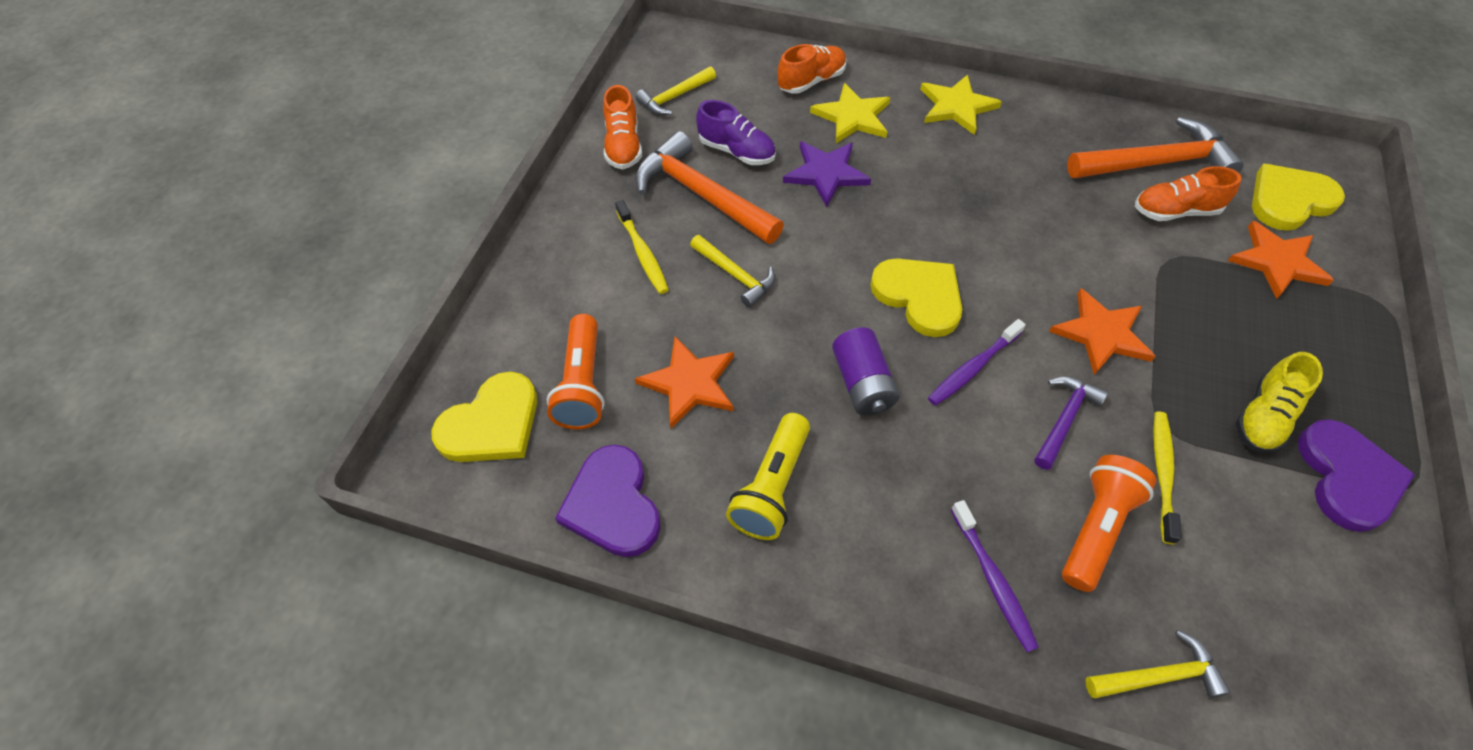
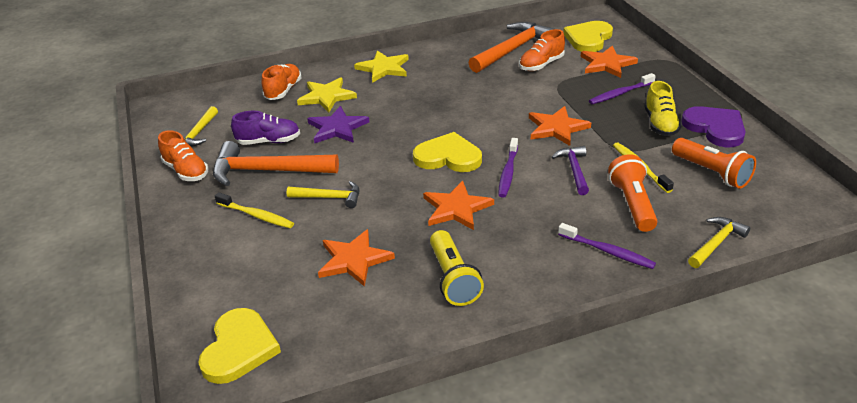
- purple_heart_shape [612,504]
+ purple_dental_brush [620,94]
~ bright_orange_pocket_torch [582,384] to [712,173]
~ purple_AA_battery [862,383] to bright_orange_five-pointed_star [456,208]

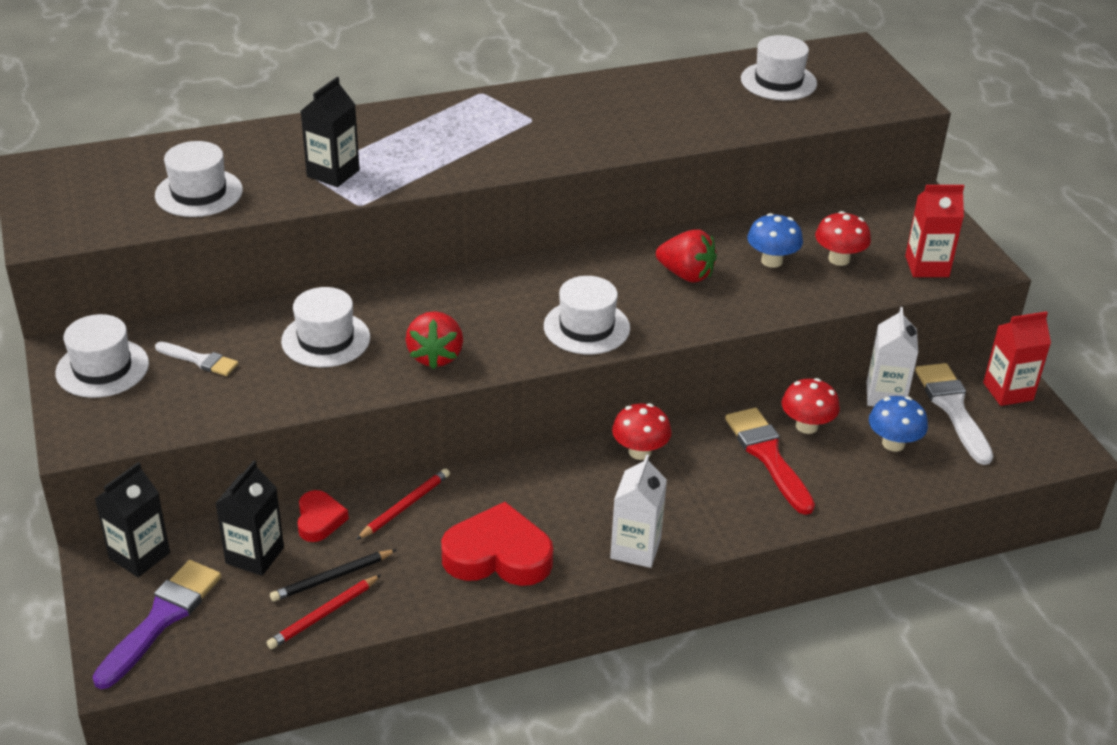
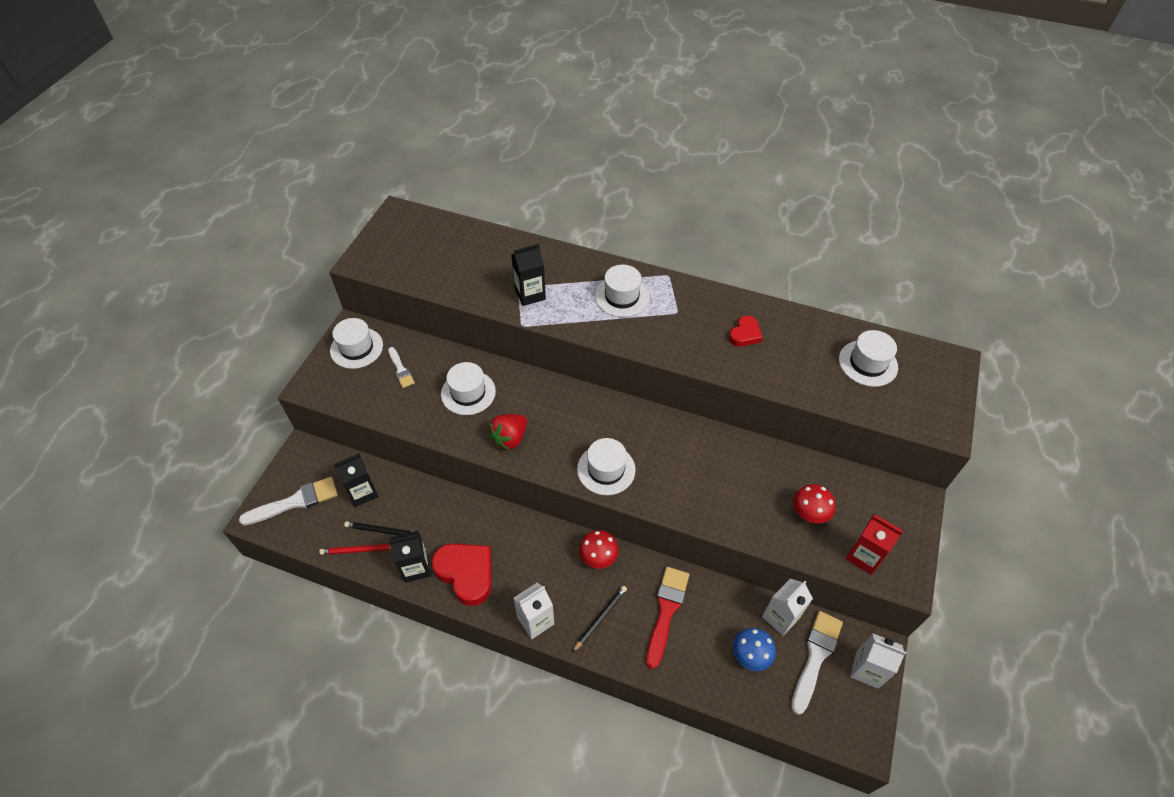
- scarlet_pencil [405,506]
- scarlet_toy_strawberry [686,275]
- blue_fungus [772,261]
- scarlet_fungus [806,426]
+ ebony_pencil [600,618]
~ ebony_milk_carton [139,555] to [416,567]
~ snow-white_hat [199,193] to [622,296]
~ scarlet_heart_shape [319,520] to [745,334]
~ purple_paint_brush [161,619] to snow-white_paint_brush [295,501]
~ scarlet_milk_carton [1008,391] to snow-white_milk_carton [867,670]

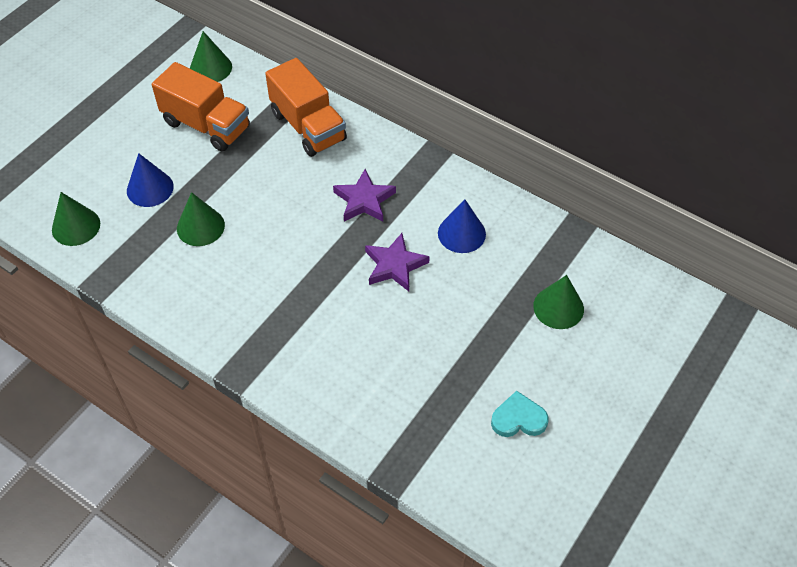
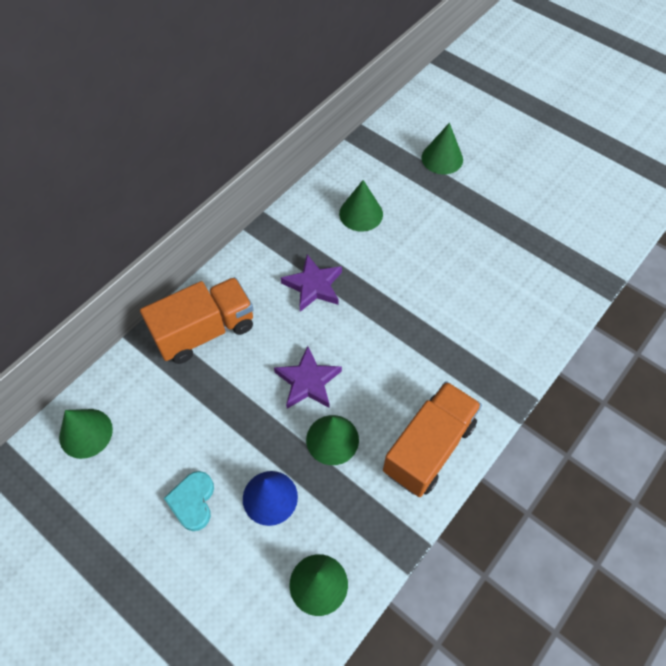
~ bright_orange_truck [206,125] to [429,447]
~ purple_five-pointed_star [395,265] to [308,381]
~ aqua_heart_shape [518,419] to [193,501]
~ blue_cone [461,233] to emerald_cone [361,214]

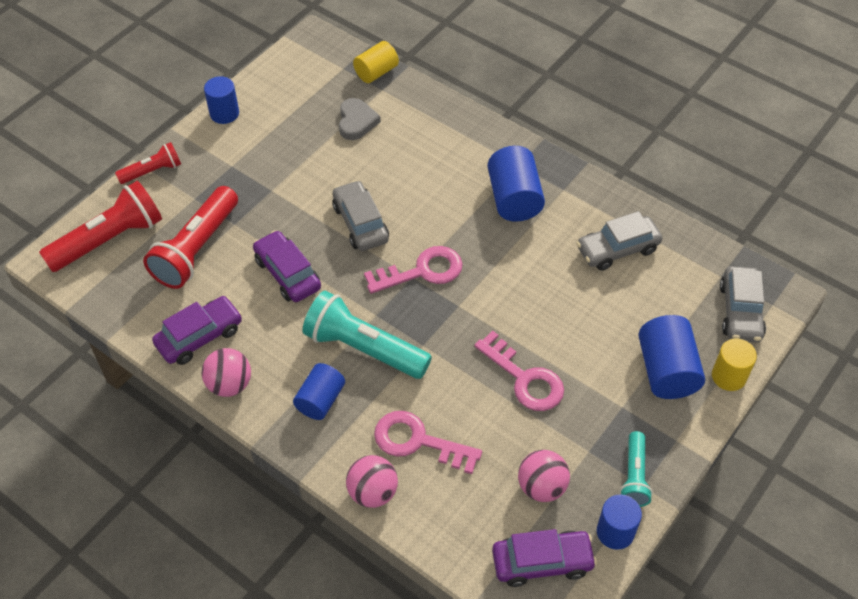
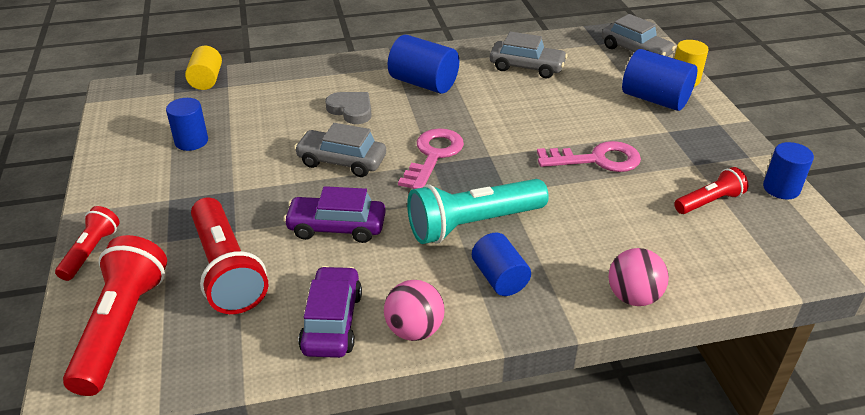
- pink_door_key [418,441]
- purple_toy_car [542,562]
- aqua_pocket_torch [634,476]
~ blue_cylinder [224,113] to [191,141]
~ ash-grey_heart_shape [356,121] to [351,110]
~ pink_play_ball [541,487] to scarlet_pocket_torch [709,202]
~ ash-grey_toy_car [617,249] = [527,67] 90 degrees counterclockwise

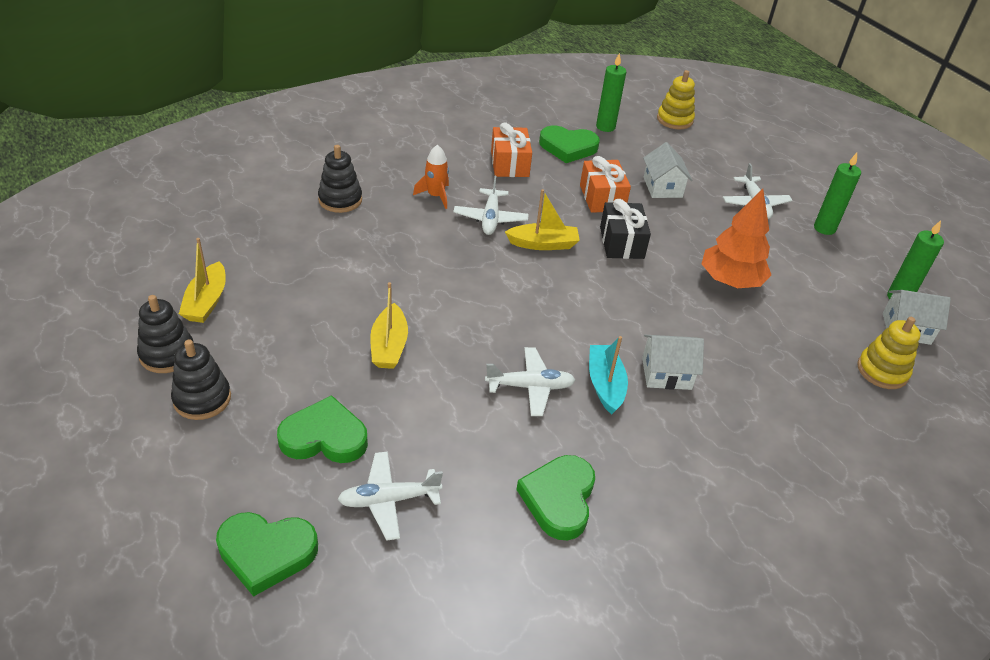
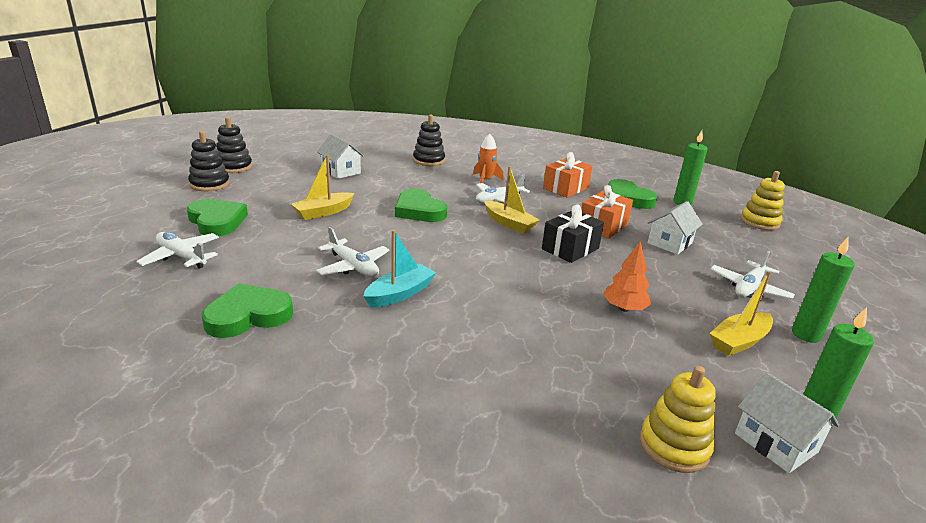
~ golden_sailboat [206,302] to [739,341]
~ emerald_heart_shape [266,553] to [419,210]
~ snow-white_cottage [666,373] to [341,171]
~ bright_orange_fir_tree [730,281] = [624,308] x0.62

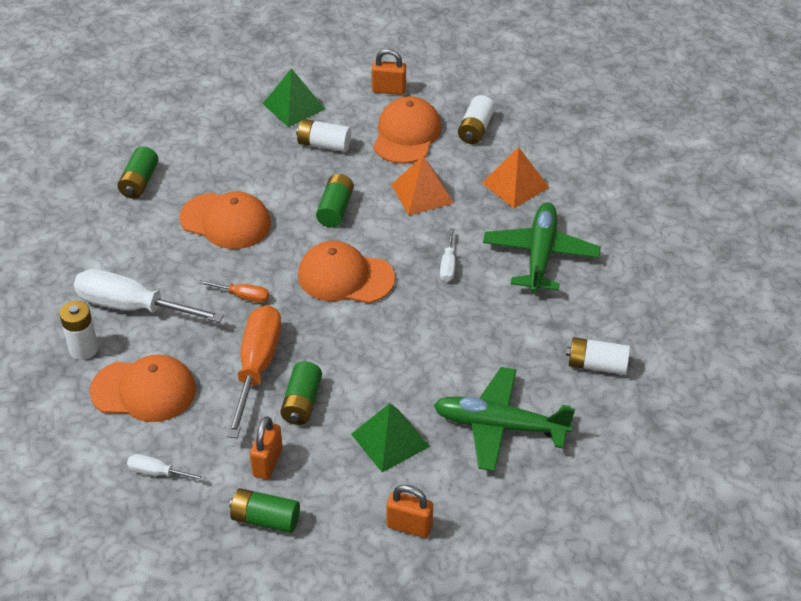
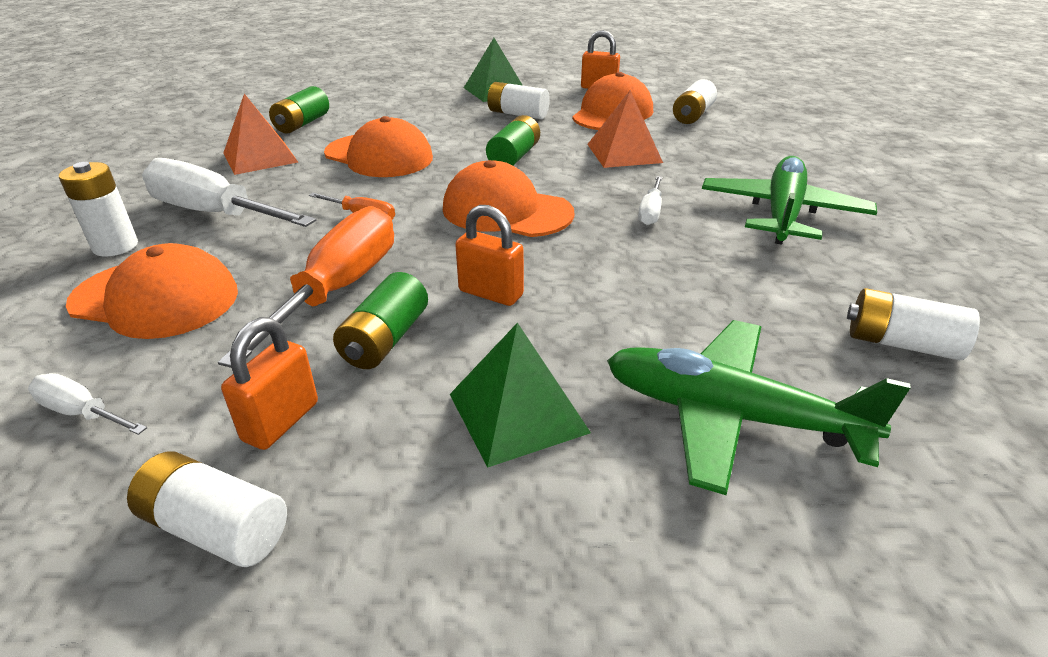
~ bright_orange_lock [409,526] to [490,293]
~ bright_orange_solid_pyramid [515,185] to [260,157]
~ emerald_AA_battery [265,519] to snow-white_AA_battery [216,528]

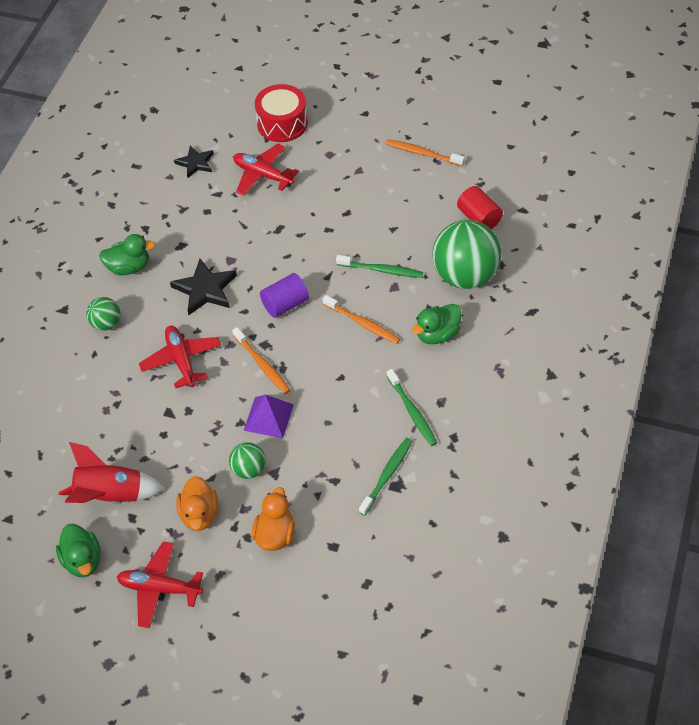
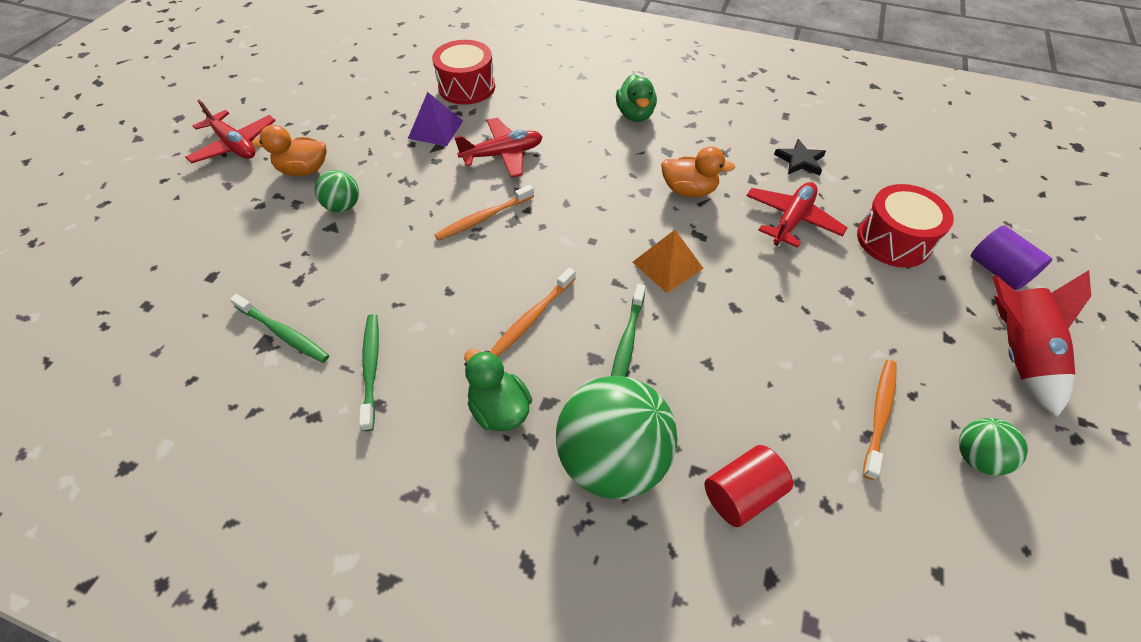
- emerald_duck [82,560]
- ebony_five-pointed_star [205,289]
+ scarlet_toy_drum [467,87]
+ bright_orange_solid_pyramid [667,265]
~ scarlet_spaceship [110,496] to [1015,354]
~ emerald_play_ball [106,323] to [976,457]
~ purple_solid_pyramid [268,417] to [435,129]
~ bright_orange_duck [275,535] to [689,190]
~ purple_cylinder [285,304] to [998,270]
~ scarlet_plane [159,588] = [235,145] 120 degrees clockwise
~ emerald_dental_brush [412,412] = [371,368] 105 degrees clockwise

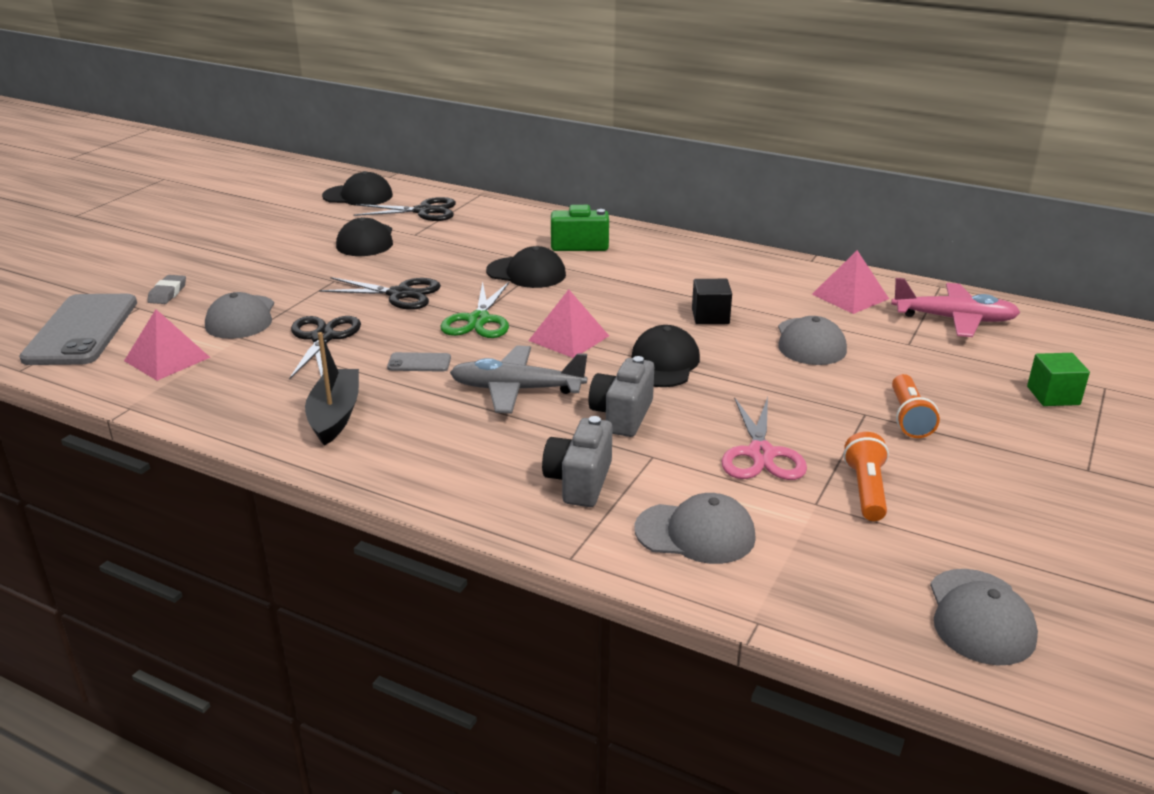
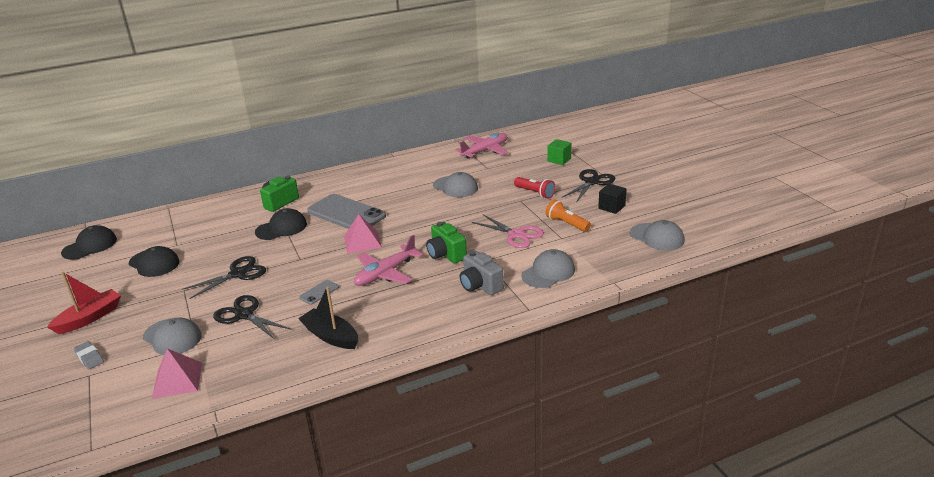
- emerald_shears [478,320]
- ebony_cap [663,363]
- pink_solid_pyramid [850,296]
+ scarlet_sailboat [89,318]
~ ash-grey_mobile_phone [81,330] to [346,214]
~ ebony_shears [424,211] to [592,182]
~ ebony_cube [710,316] to [611,207]
~ ash-grey_plane [516,389] to pink_plane [386,273]
~ ash-grey_photo_camera [622,415] to emerald_photo_camera [446,254]
~ bright_orange_pocket_torch [908,418] to scarlet_pocket_torch [535,193]

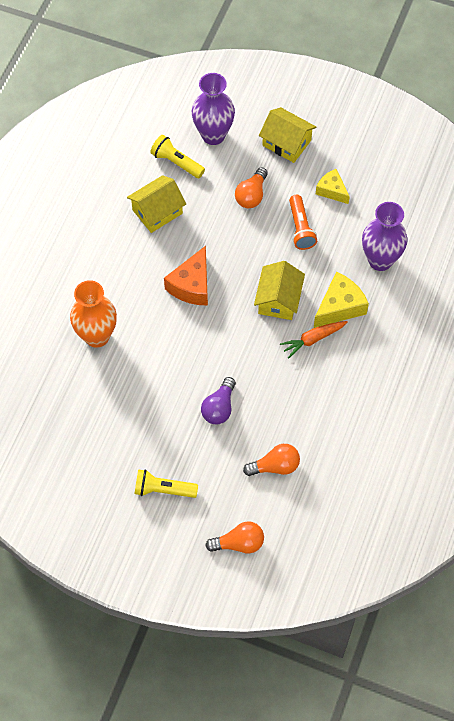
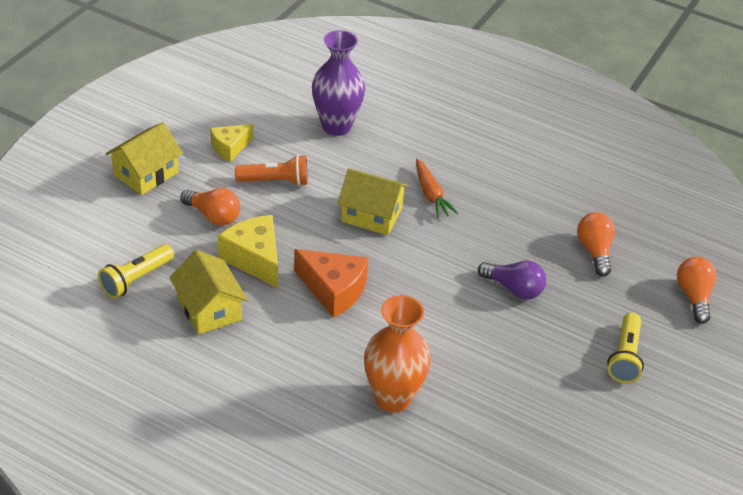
- purple_vase [213,135]
~ golden_piece_of_cheese [339,307] to [255,259]

